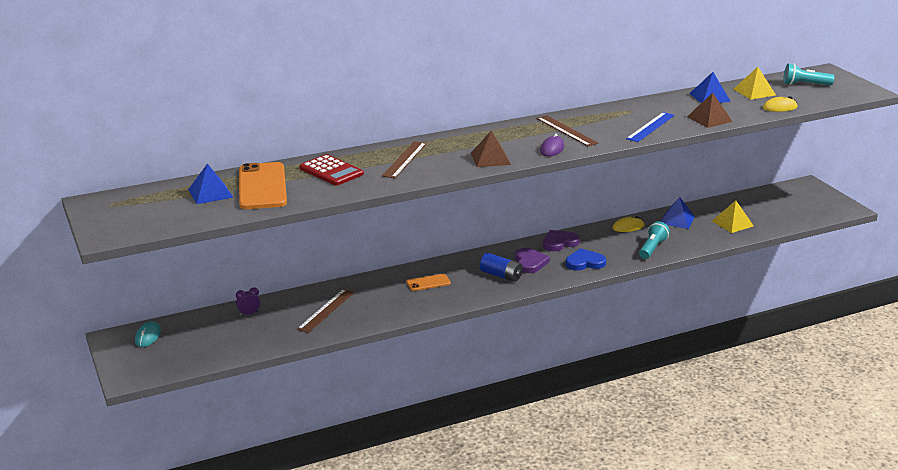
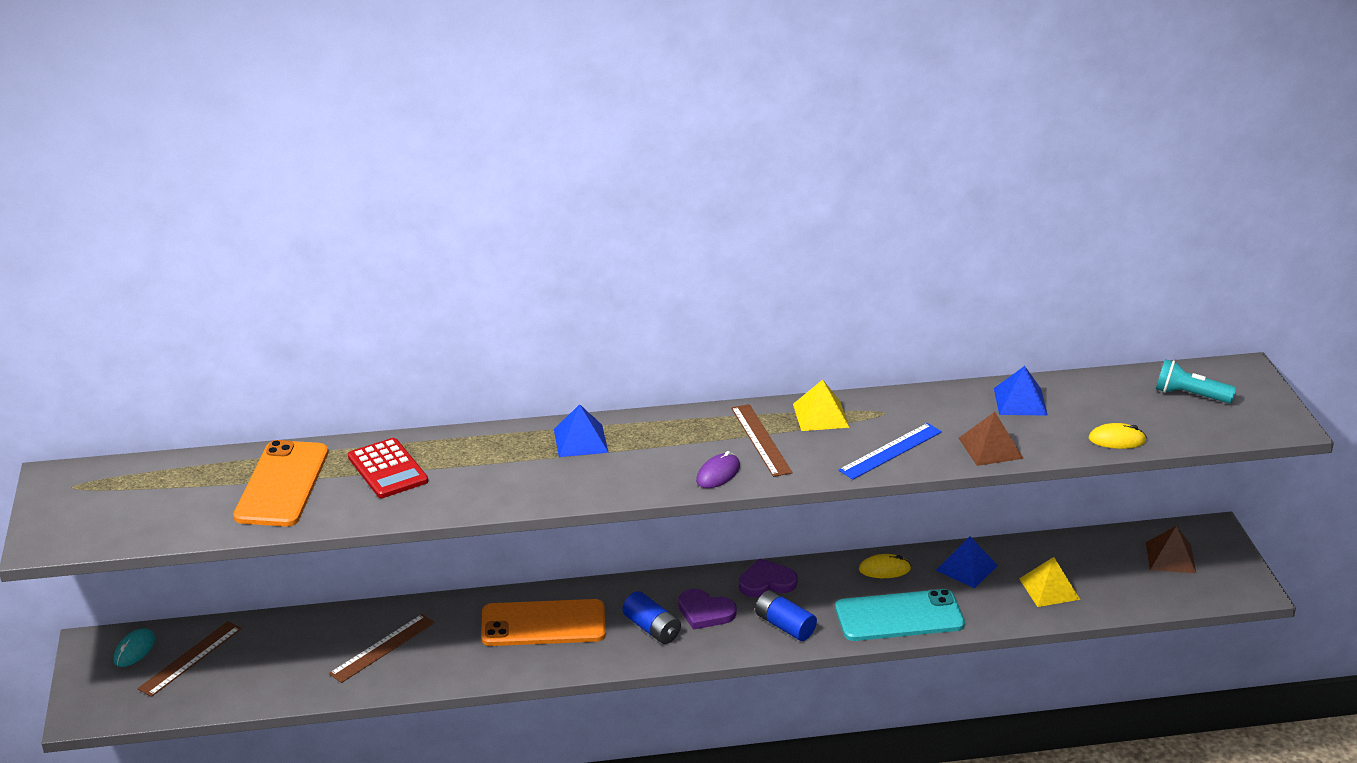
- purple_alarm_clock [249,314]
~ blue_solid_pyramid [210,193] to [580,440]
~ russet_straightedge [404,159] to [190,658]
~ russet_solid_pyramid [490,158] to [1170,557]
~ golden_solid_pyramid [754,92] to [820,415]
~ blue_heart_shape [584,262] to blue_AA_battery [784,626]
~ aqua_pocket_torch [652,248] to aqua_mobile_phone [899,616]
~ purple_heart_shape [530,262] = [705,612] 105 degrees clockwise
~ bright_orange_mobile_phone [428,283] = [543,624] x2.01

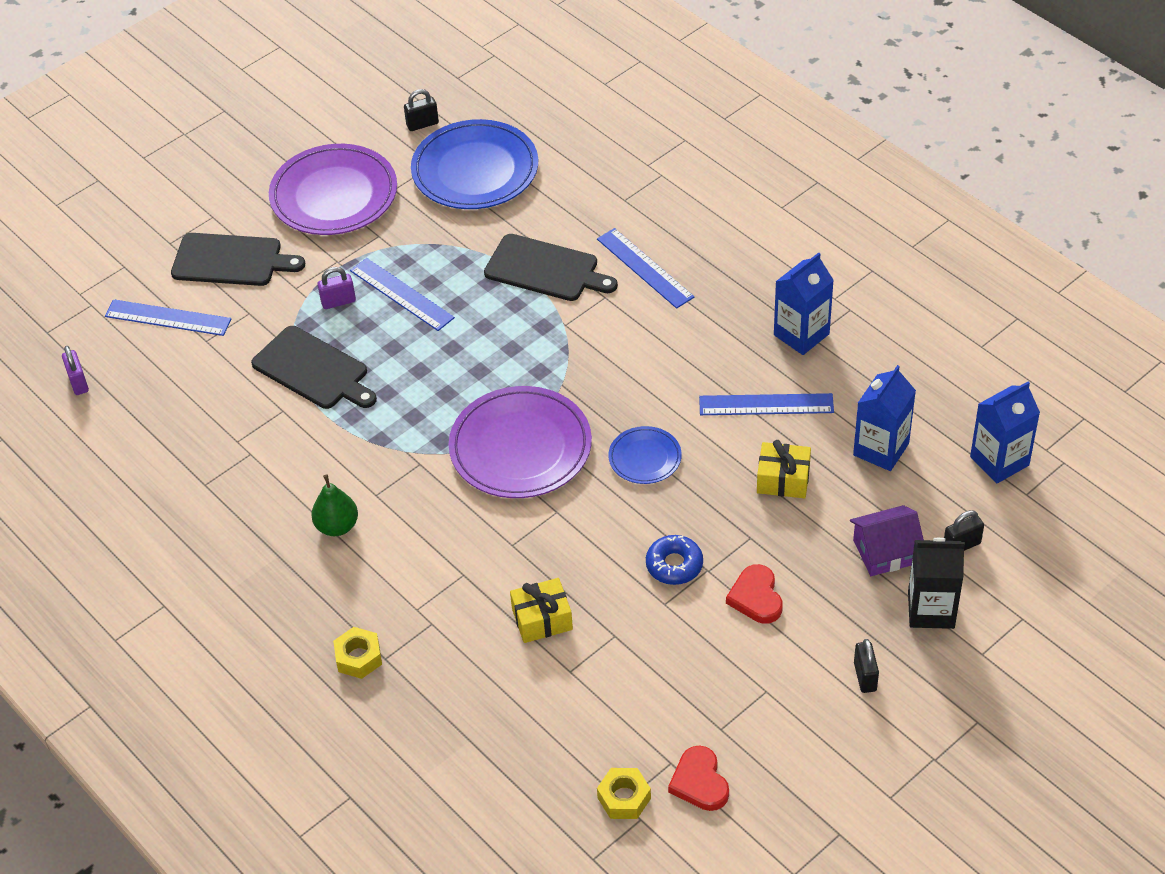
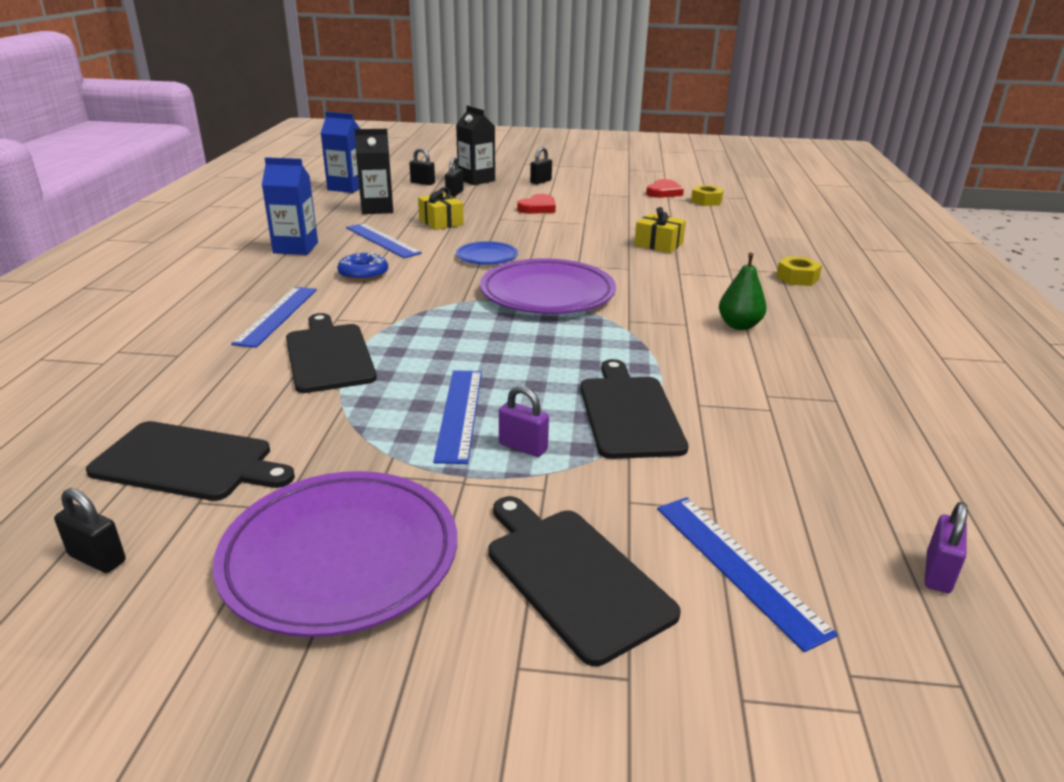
~ blue_donut [674,565] to [363,274]
~ blue_flat_dish [475,170] to ebony_chopping_board [188,462]
~ purple_cottage [885,551] to ebony_lock [454,193]
~ blue_milk_carton [881,449] to ebony_milk_carton [377,209]

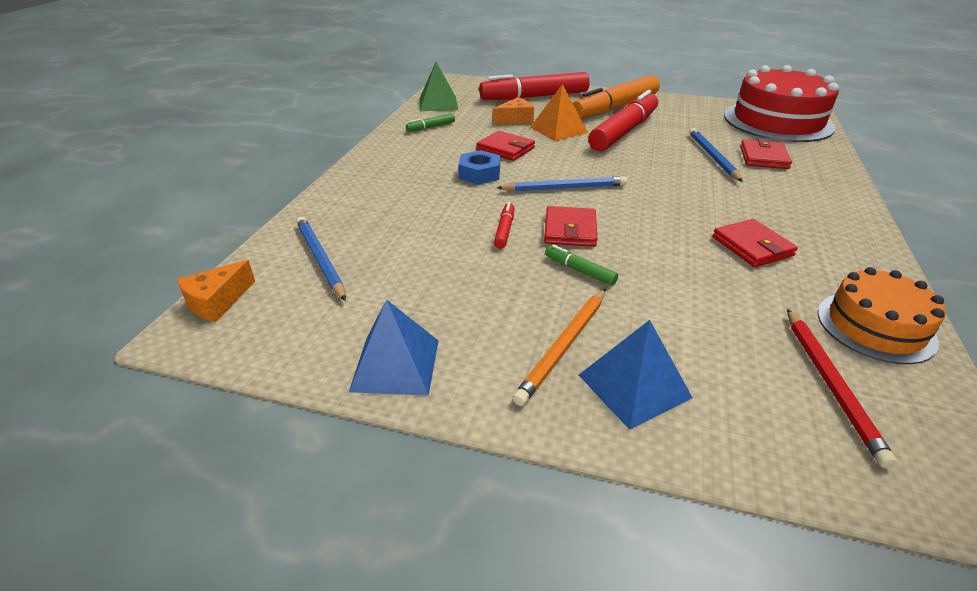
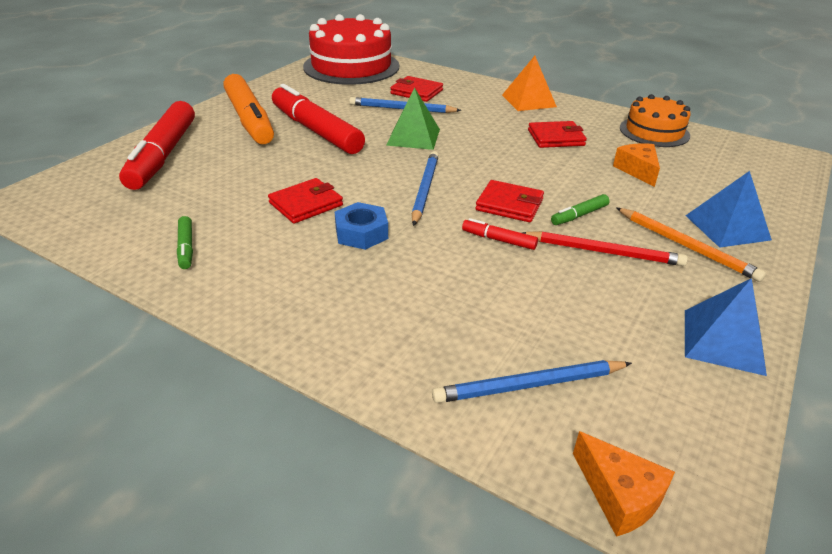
~ emerald_solid_pyramid [438,104] to [413,137]
~ bright_orange_piece_of_cheese [515,120] to [637,170]
~ bright_orange_solid_pyramid [558,129] to [528,101]
~ scarlet_pencil [831,384] to [603,251]

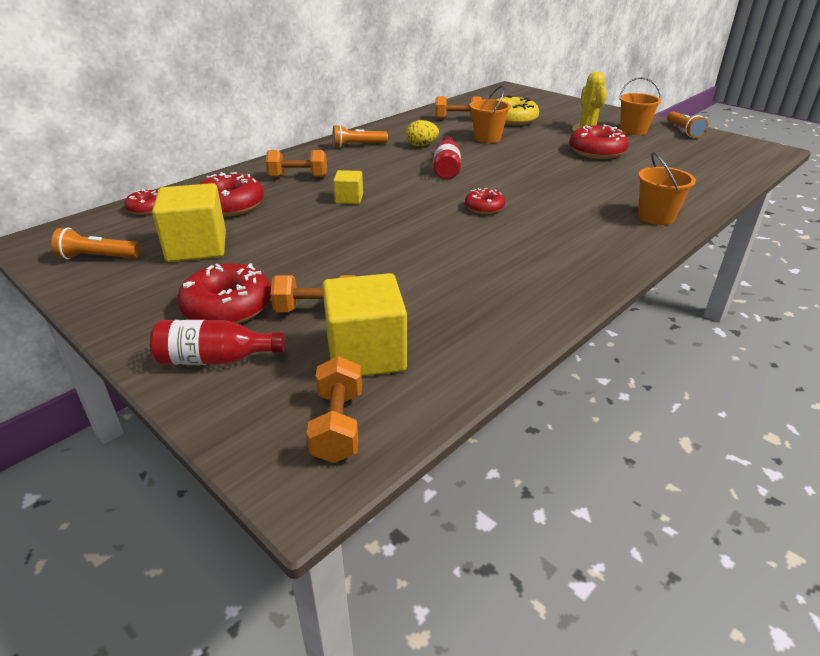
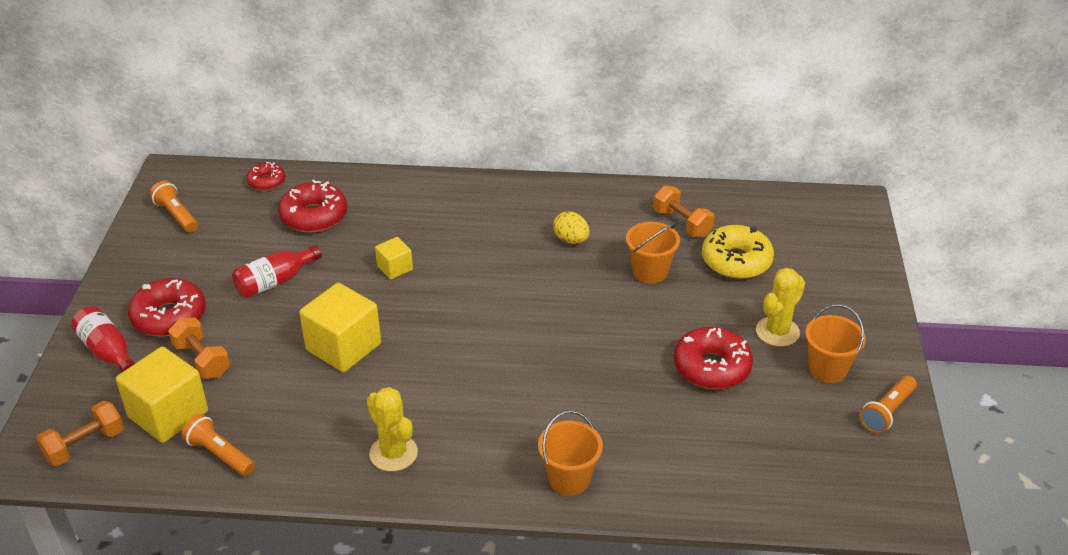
- bright_orange_hand_weight [298,177]
- scarlet_donut [484,207]
+ golden_cactus [393,453]
~ golden_cube [197,247] to [343,347]
~ bright_orange_pocket_torch [357,145] to [220,454]
~ scarlet_flask [446,168] to [275,282]

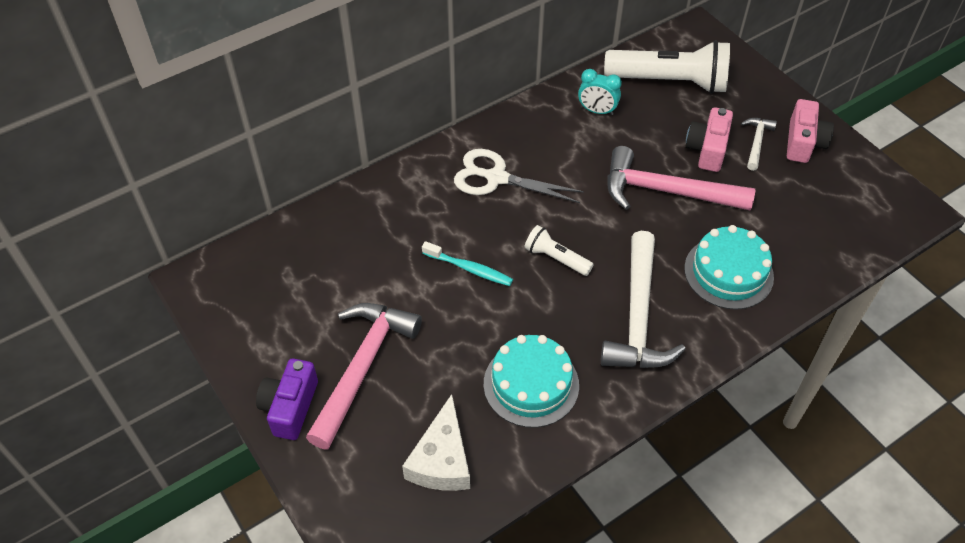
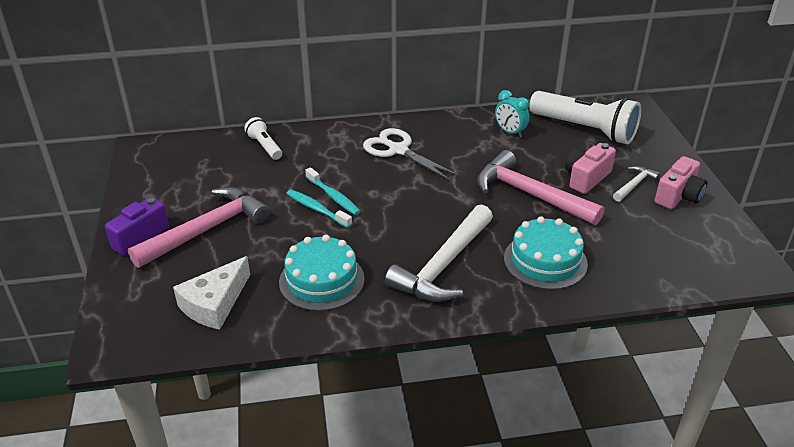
+ aqua_dental_brush [317,209]
~ snow-white_pocket_torch [556,258] to [265,146]

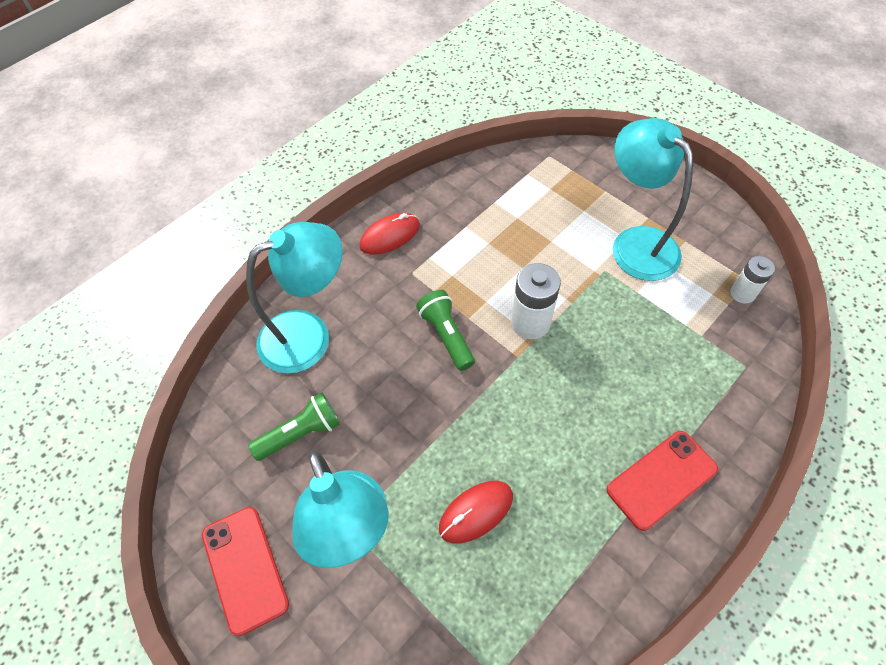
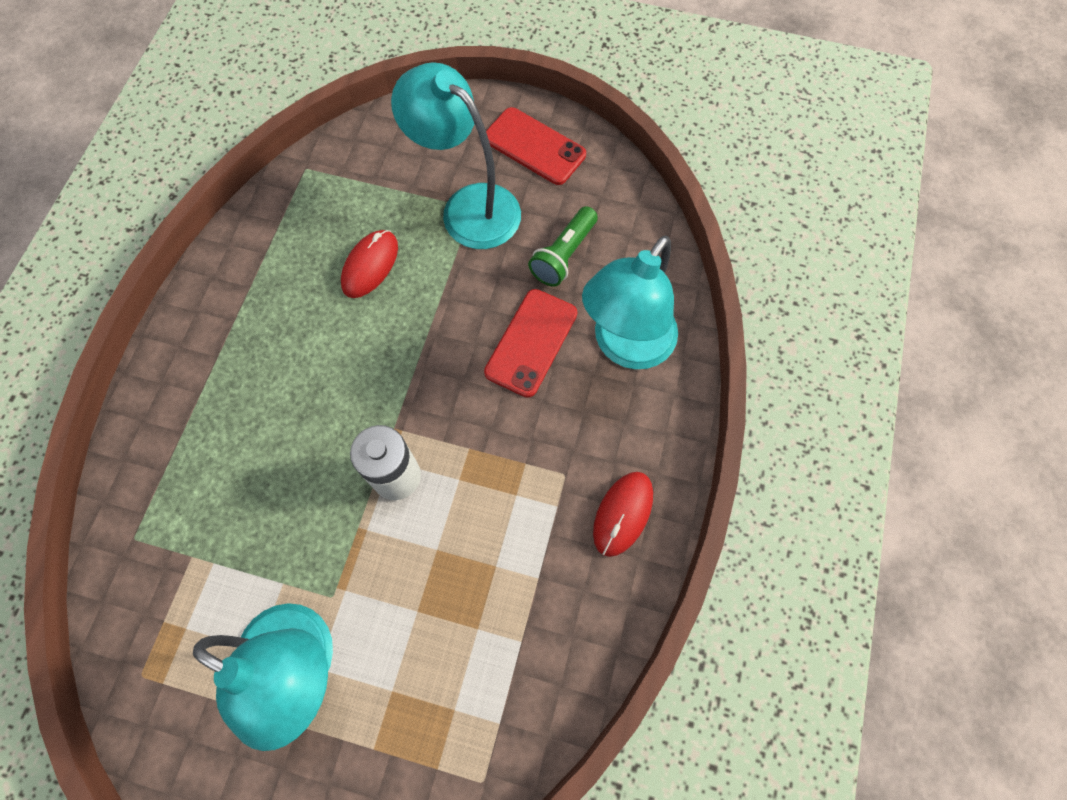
- emerald_pocket_torch [446,335]
- snow-white_AA_battery [742,293]
~ scarlet_mobile_phone [662,479] to [531,342]

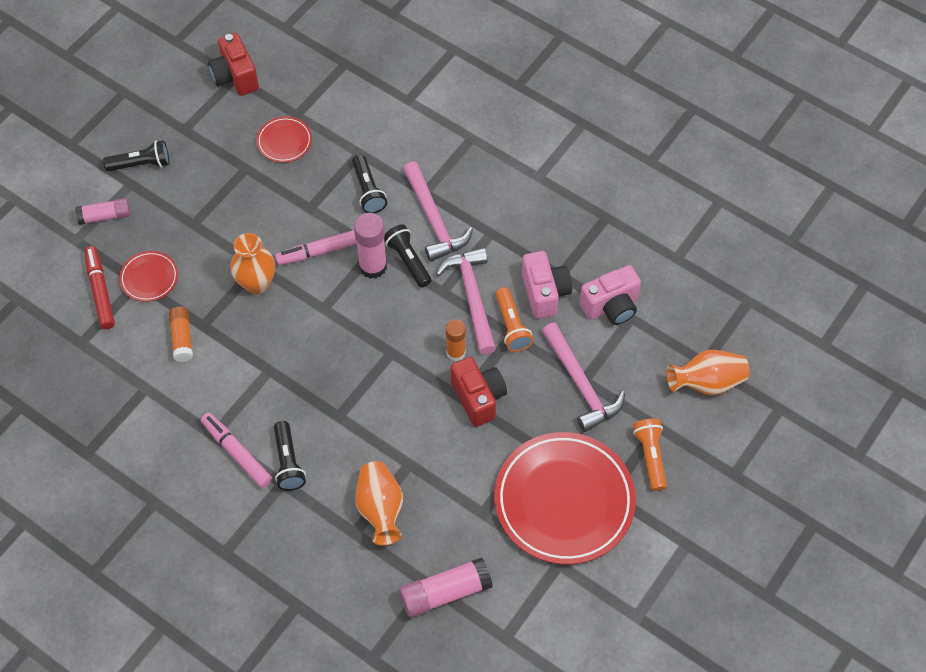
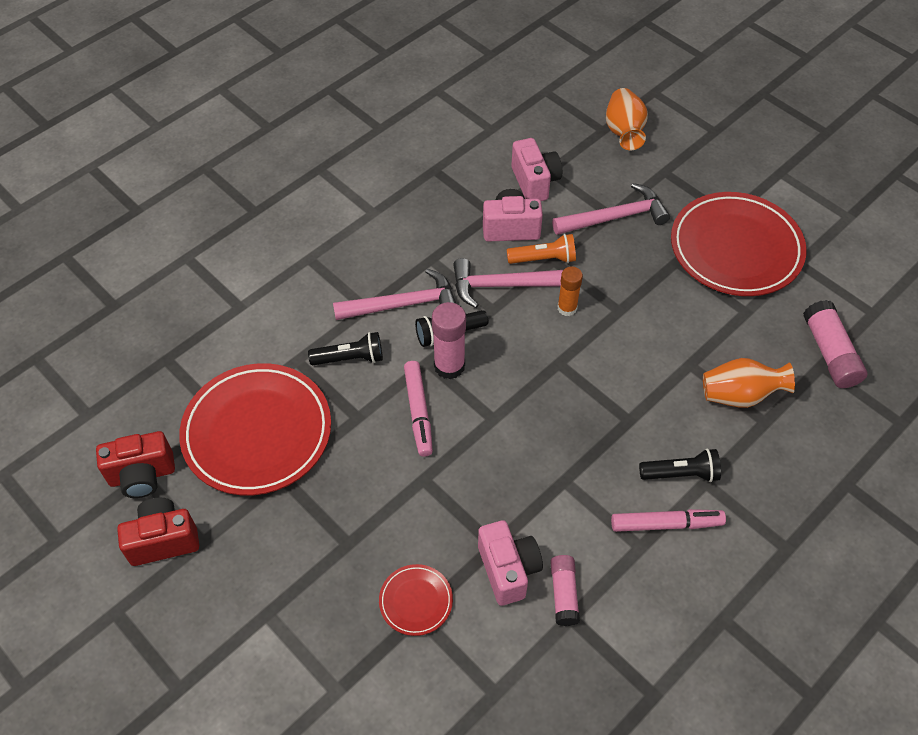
- scarlet_marker [100,291]
- ebony_pocket_torch [141,164]
- bright_orange_vase [257,283]
- bright_orange_pocket_torch [650,456]
~ pink_glue [105,216] to [563,594]
~ scarlet_photo_camera [478,398] to [164,540]
~ bright_orange_glue [182,338] to pink_photo_camera [508,570]
~ pink_marker [237,453] = [666,524] 150 degrees counterclockwise
~ scarlet_flat_dish [284,141] = [257,432] x2.23

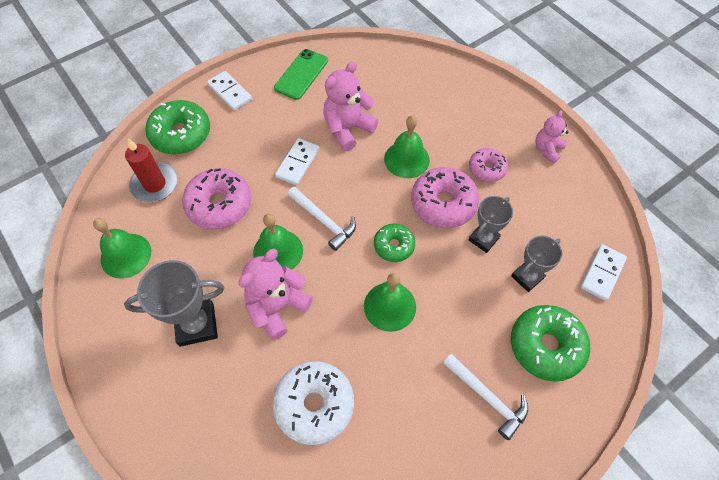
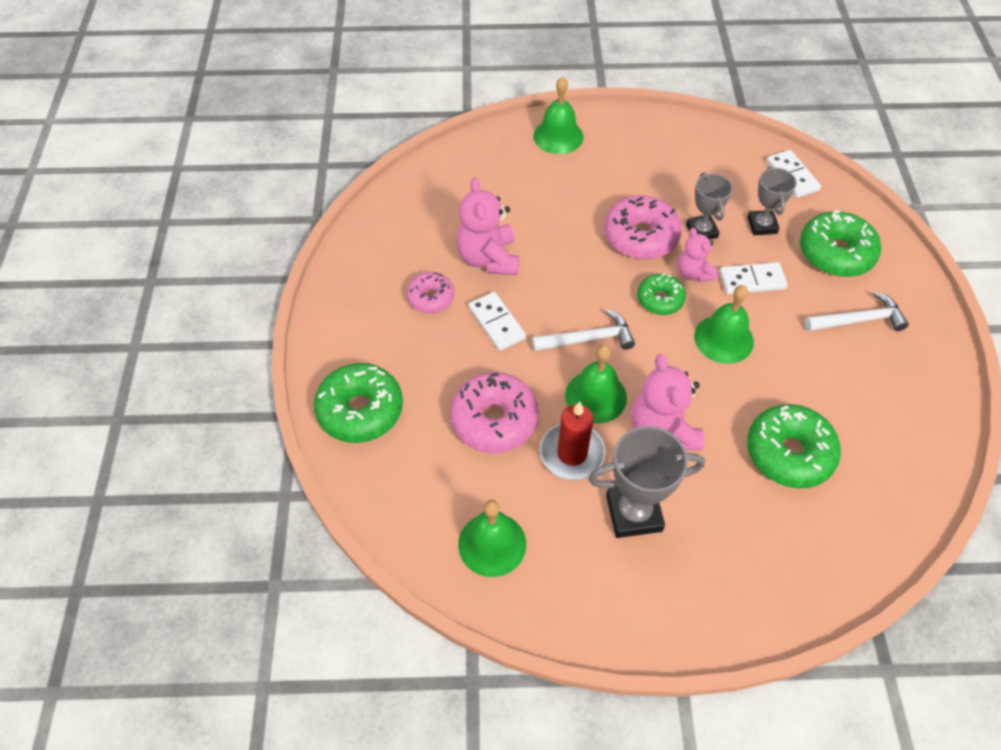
- emerald_mobile_phone [301,74]
~ scarlet_pillar_candle [155,184] to [572,453]
~ snow-white_domino_piece [230,92] to [752,280]
~ emerald_bell [406,159] to [558,136]
~ pink_donut [487,169] to [431,298]
~ pink_teddy [547,149] to [693,273]
~ snow-white_donut [314,404] to emerald_donut [789,453]
~ ash-grey_prize_cup [196,325] = [633,513] 60 degrees clockwise

